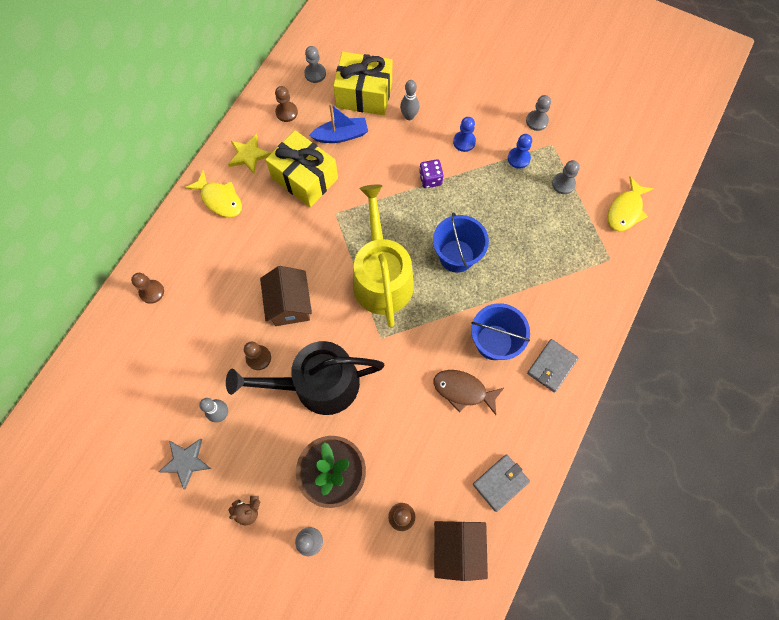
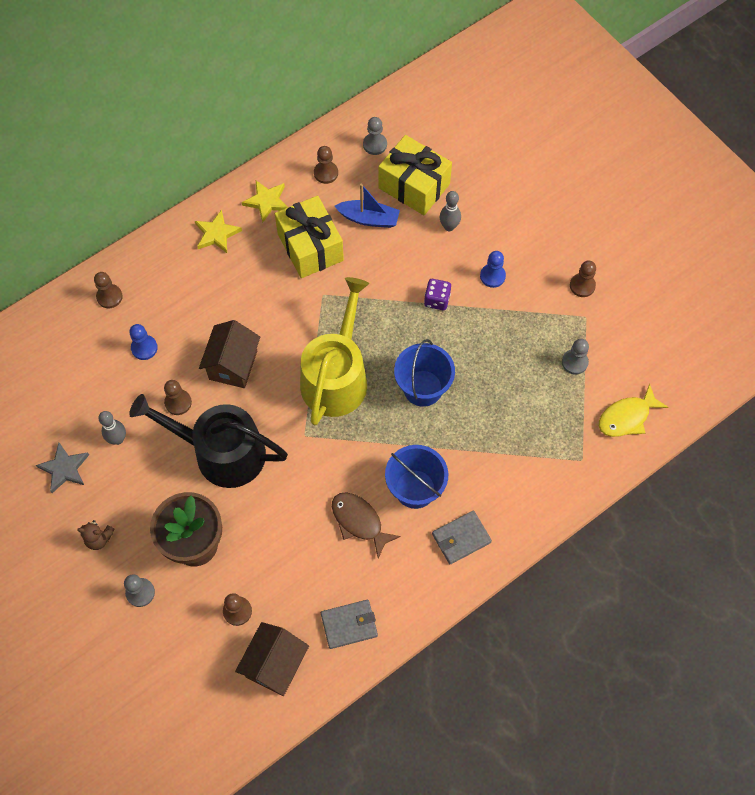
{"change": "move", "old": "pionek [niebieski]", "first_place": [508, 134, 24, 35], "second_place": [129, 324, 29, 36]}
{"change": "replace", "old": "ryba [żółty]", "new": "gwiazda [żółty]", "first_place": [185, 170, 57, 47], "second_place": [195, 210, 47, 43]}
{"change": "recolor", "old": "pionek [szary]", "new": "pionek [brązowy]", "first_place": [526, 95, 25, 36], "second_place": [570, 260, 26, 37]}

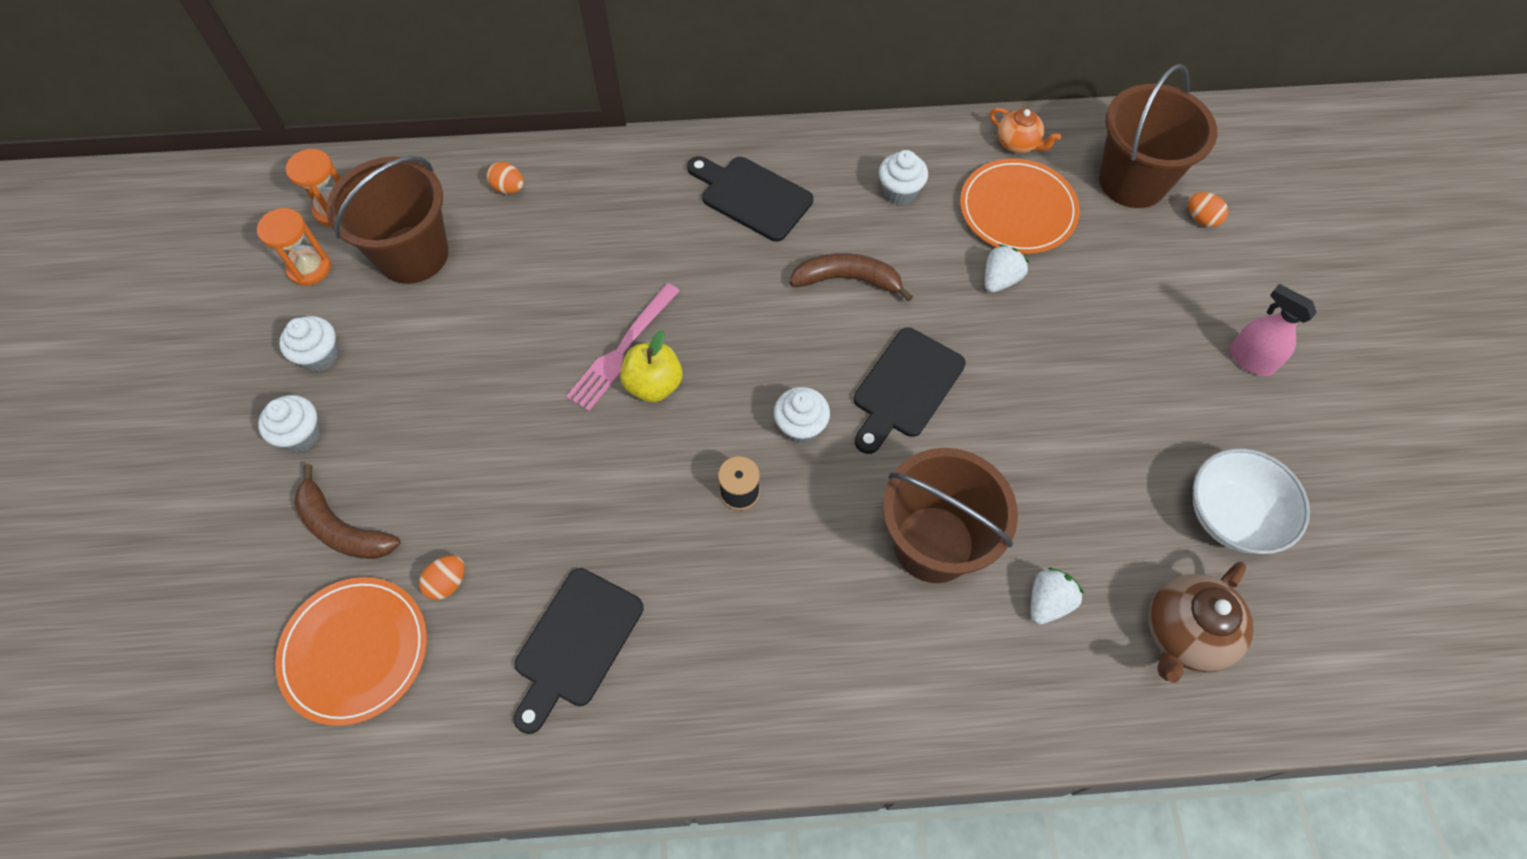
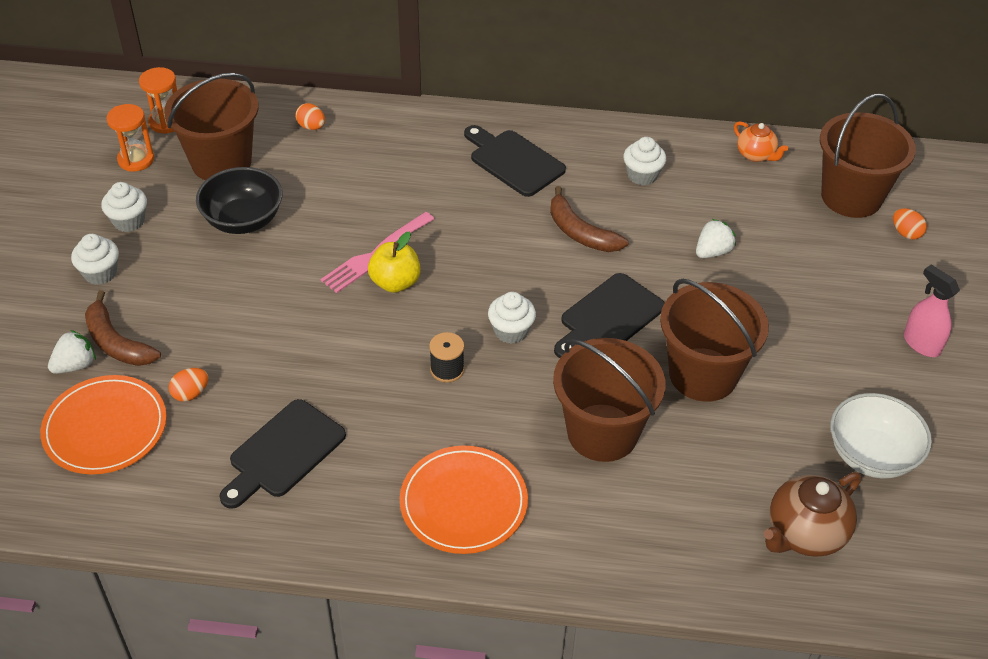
{"change": "insert", "new": "miska [czarny]", "second_place": [196, 167, 86, 67]}
{"change": "insert", "new": "wiadro [brązowy]", "second_place": [660, 279, 109, 123]}
{"change": "move", "old": "talerz [pomarańczowy]", "first_place": [960, 158, 120, 96], "second_place": [400, 446, 128, 108]}
{"change": "move", "old": "truskawka [biały]", "first_place": [1030, 568, 54, 56], "second_place": [48, 330, 48, 44]}
{"change": "rotate", "old": "banan [brązowy]", "first_place": [790, 253, 123, 49], "second_place": [550, 186, 78, 66], "degrees": -150}

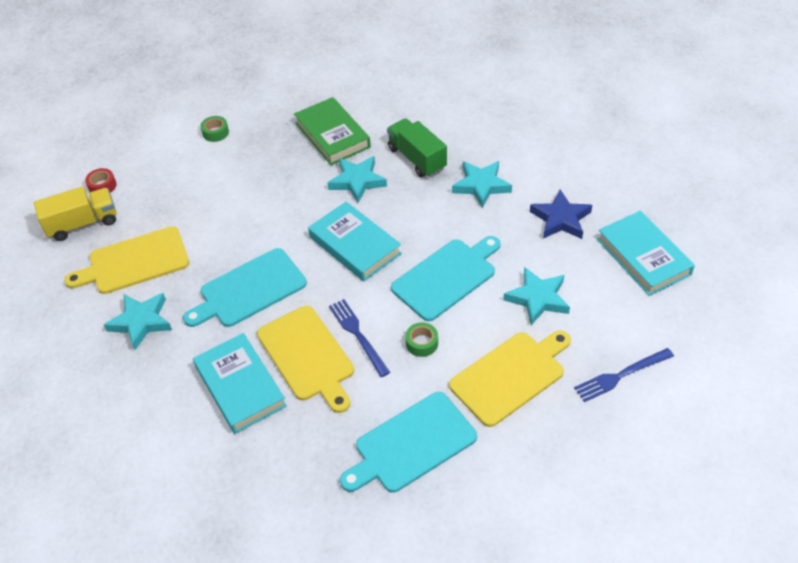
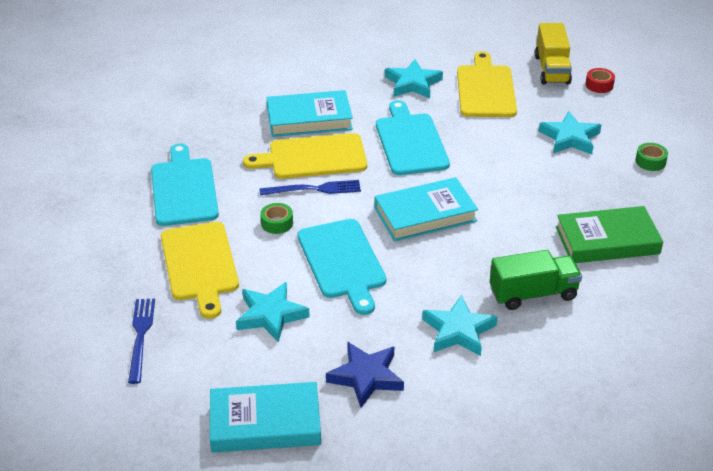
{"change": "move", "old": "gwiazda [turkusowy]", "first_place": [327, 156, 60, 47], "second_place": [539, 111, 62, 43]}

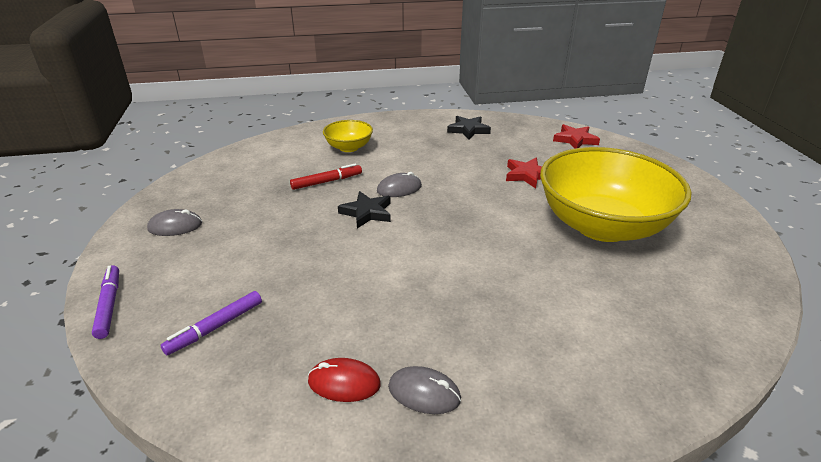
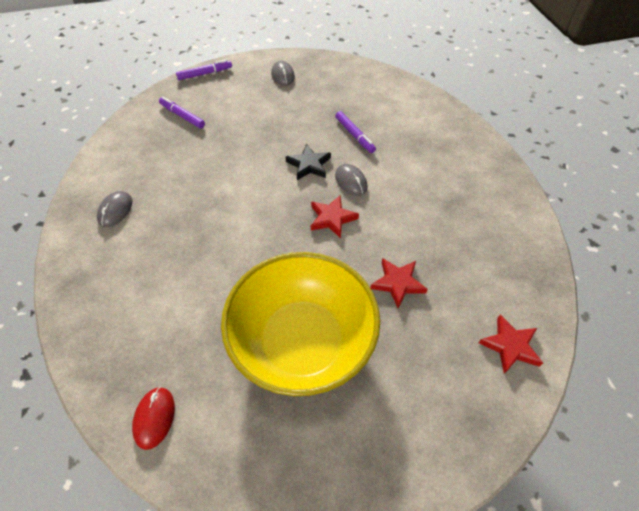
{"change": "delete", "old": "miska [żółty]", "first_place": [323, 120, 50, 32]}
{"change": "delete", "old": "gwiazda [czarny]", "first_place": [447, 116, 44, 24]}
{"change": "insert", "new": "gwiazda [czerwony]", "second_place": [311, 196, 48, 43]}
{"change": "move", "old": "myszka [czerwony]", "first_place": [308, 358, 73, 44], "second_place": [132, 387, 43, 63]}
{"change": "recolor", "old": "flamaster [czerwony]", "new": "flamaster [fioletowy]", "first_place": [290, 164, 72, 26], "second_place": [335, 111, 41, 42]}

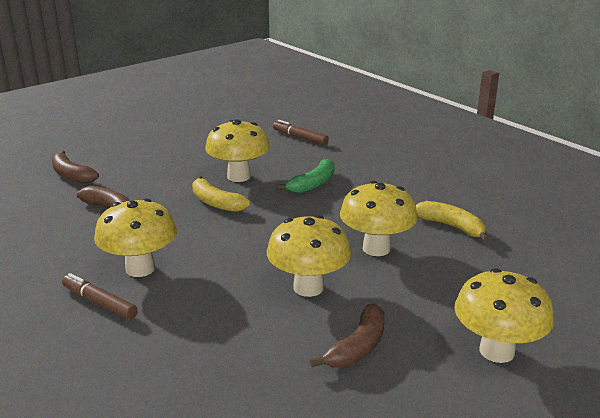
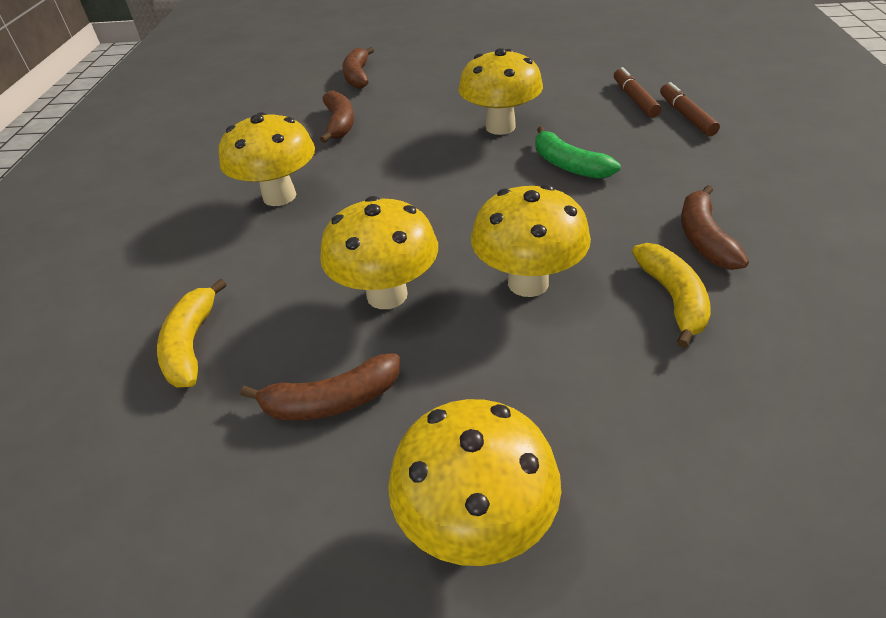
{"change": "insert", "new": "banan [brązowy]", "second_place": [681, 185, 68, 85]}
{"change": "move", "old": "flamaster [brązowy]", "first_place": [62, 273, 76, 47], "second_place": [660, 82, 60, 54]}
{"change": "move", "old": "banan [żółty]", "first_place": [192, 175, 58, 37], "second_place": [157, 279, 70, 109]}
{"change": "rotate", "old": "banan [zielony]", "first_place": [277, 159, 58, 34], "second_place": [535, 126, 86, 53], "degrees": 60}

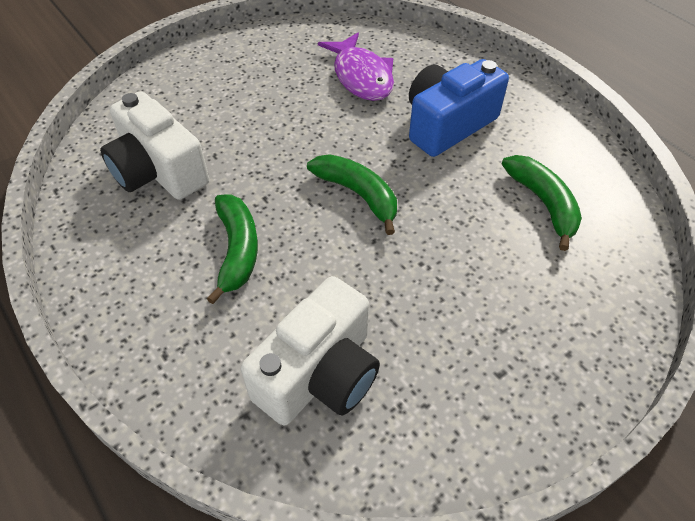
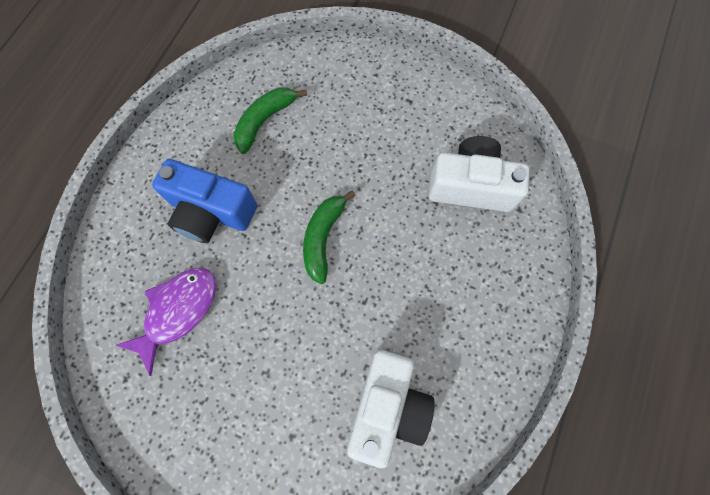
{"change": "delete", "old": "banan [zielony]", "first_place": [206, 195, 52, 109]}

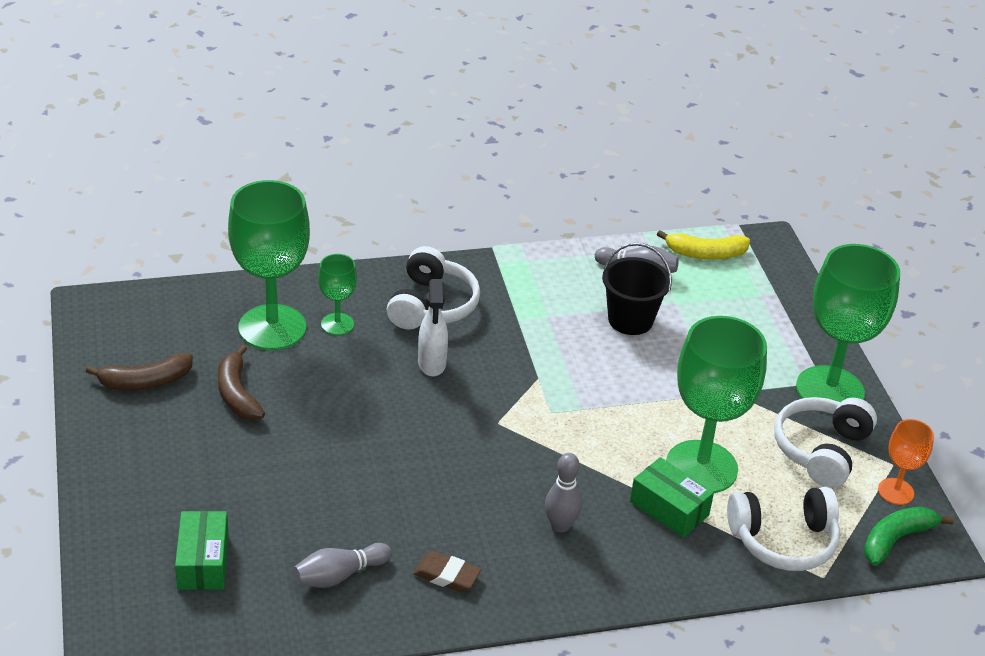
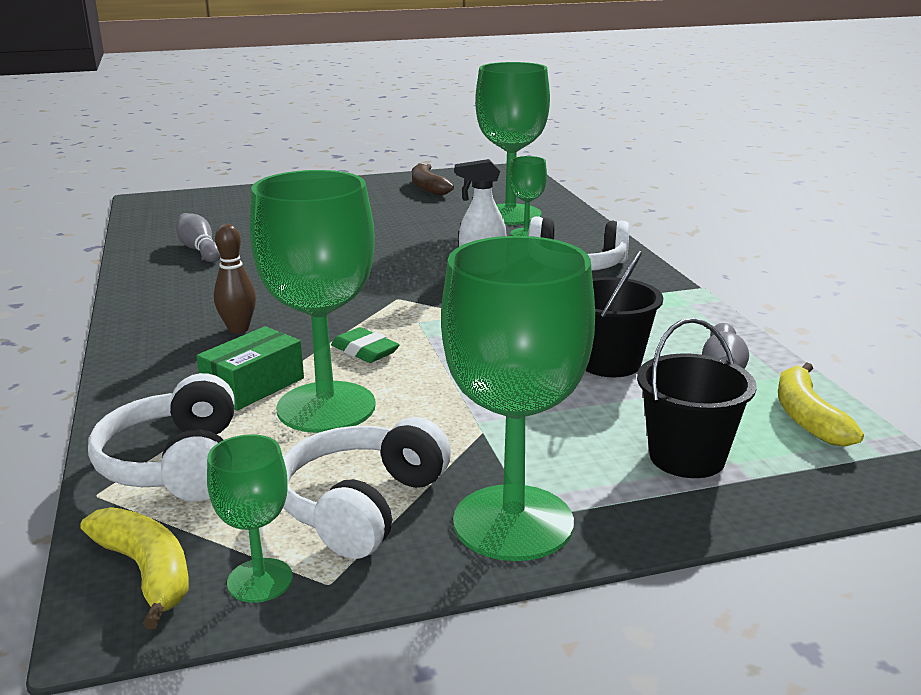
{"change": "delete", "old": "pudełko [zielony]", "first_place": [175, 511, 54, 79]}
{"change": "delete", "old": "banan [brązowy]", "first_place": [218, 345, 47, 75]}
{"change": "delete", "old": "gumka do mazania [brązowy]", "first_place": [413, 551, 68, 41]}
{"change": "insert", "new": "gumka do mazania [zielony]", "second_place": [331, 327, 69, 36]}
{"change": "insert", "new": "wiadro [czarny]", "second_place": [637, 318, 120, 160]}
{"change": "recolor", "old": "kręgiel [szary]", "new": "kręgiel [brązowy]", "first_place": [545, 453, 37, 80], "second_place": [214, 224, 42, 109]}
{"change": "recolor", "old": "banan [zielony]", "new": "banan [żółty]", "first_place": [864, 506, 90, 60], "second_place": [80, 507, 109, 122]}
{"change": "recolor", "old": "kielich [pomarańczowy]", "new": "kielich [zielony]", "first_place": [878, 419, 56, 86], "second_place": [207, 434, 86, 169]}
{"change": "rotate", "old": "słuchawki [biały]", "first_place": [774, 397, 103, 91], "second_place": [283, 417, 168, 142], "degrees": -90}

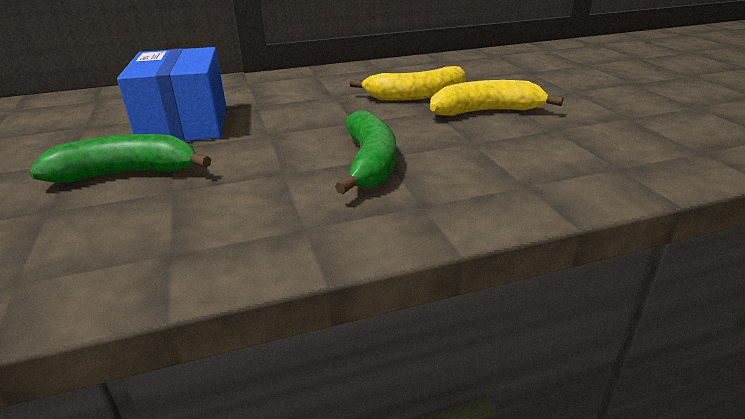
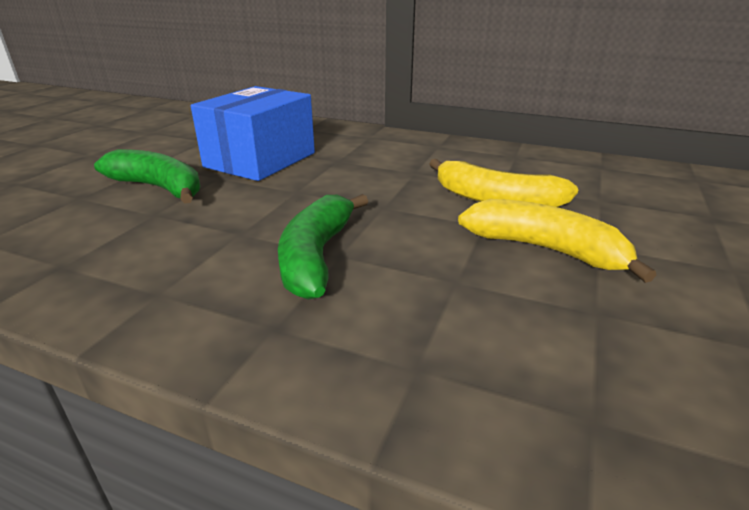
{"change": "rotate", "old": "banan [zielony]", "first_place": [335, 110, 61, 84], "second_place": [278, 194, 90, 106], "degrees": 150}

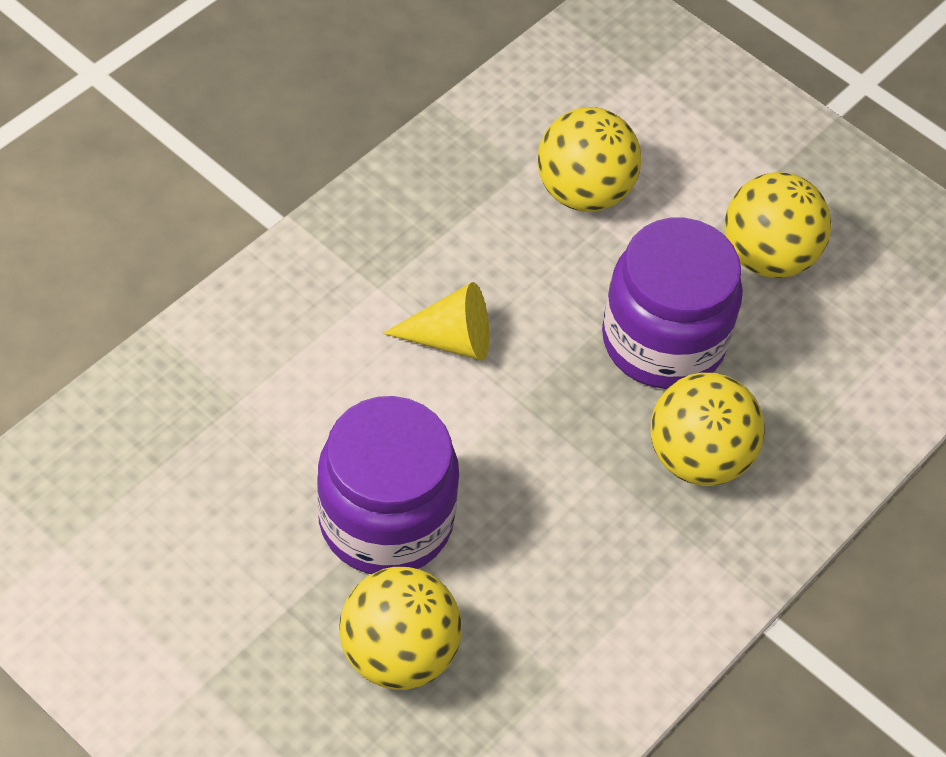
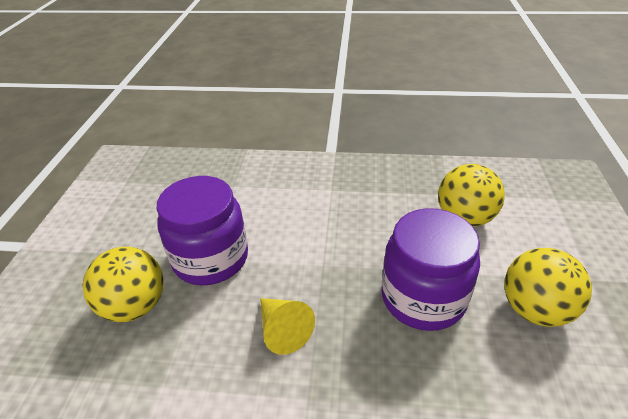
{"change": "delete", "old": "piłka [żółty]", "first_place": [651, 372, 114, 114]}
{"change": "move", "old": "stożek [żółty]", "first_place": [383, 282, 106, 79], "second_place": [260, 298, 55, 57]}

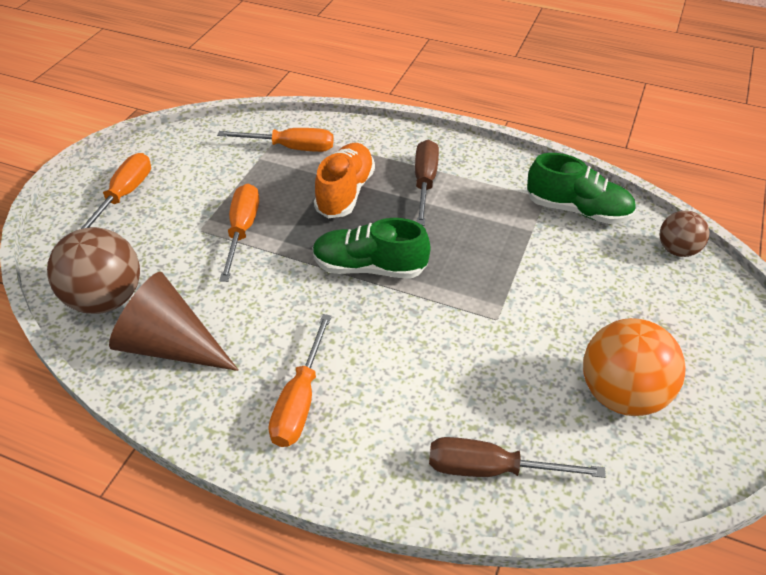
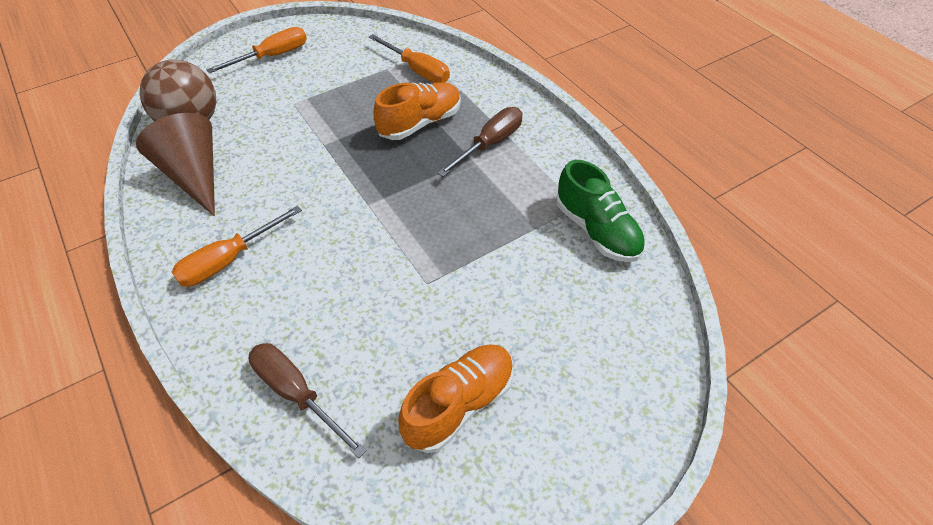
{"change": "delete", "old": "śrubokręt [pomarańczowy]", "first_place": [219, 184, 40, 98]}
{"change": "delete", "old": "but [zielony]", "first_place": [312, 218, 119, 61]}
{"change": "delete", "old": "piłka [brązowy]", "first_place": [659, 211, 51, 46]}
{"change": "replace", "old": "piłka [pomarańczowy]", "new": "but [pomarańczowy]", "first_place": [583, 318, 103, 98], "second_place": [398, 344, 116, 109]}

